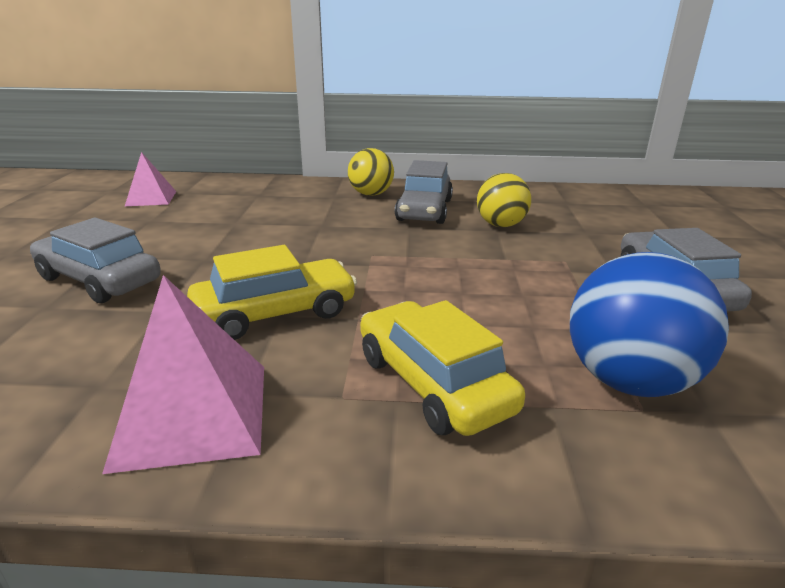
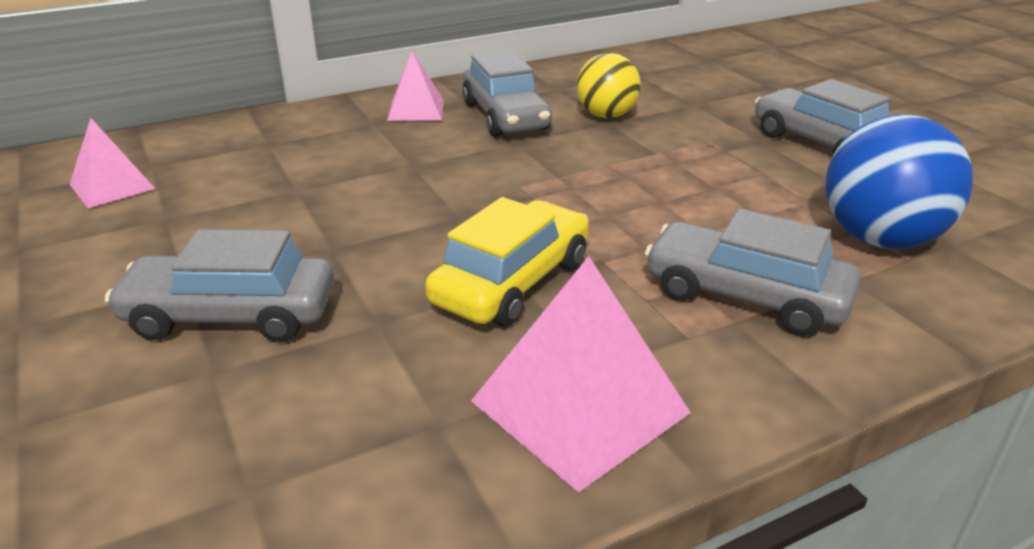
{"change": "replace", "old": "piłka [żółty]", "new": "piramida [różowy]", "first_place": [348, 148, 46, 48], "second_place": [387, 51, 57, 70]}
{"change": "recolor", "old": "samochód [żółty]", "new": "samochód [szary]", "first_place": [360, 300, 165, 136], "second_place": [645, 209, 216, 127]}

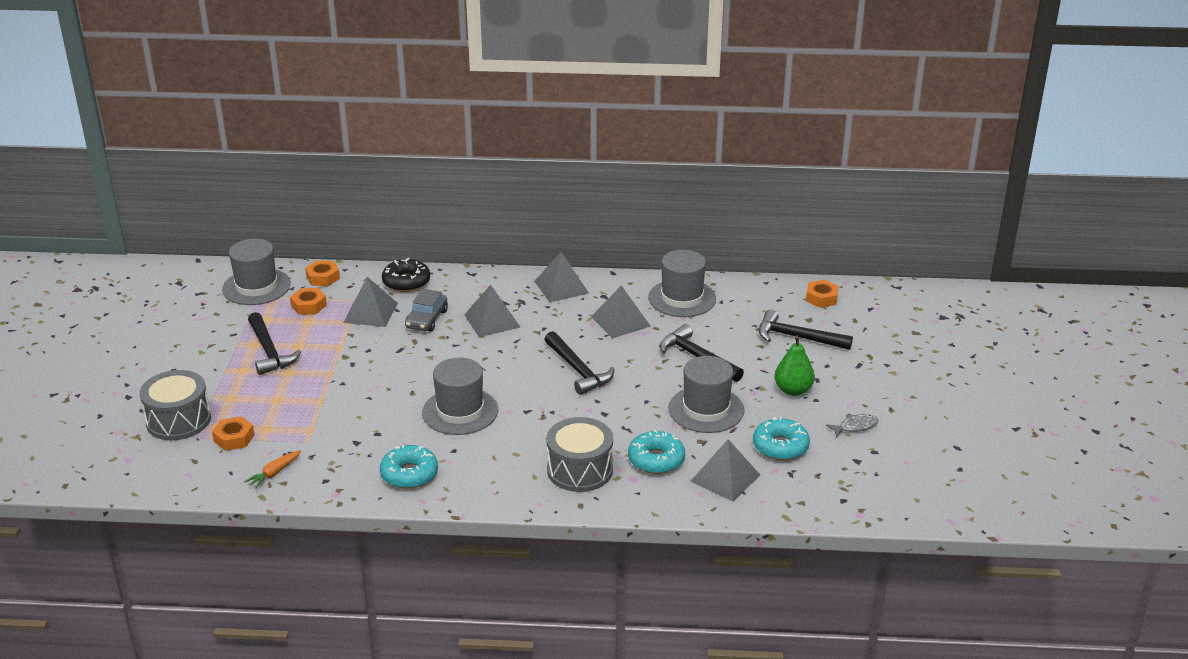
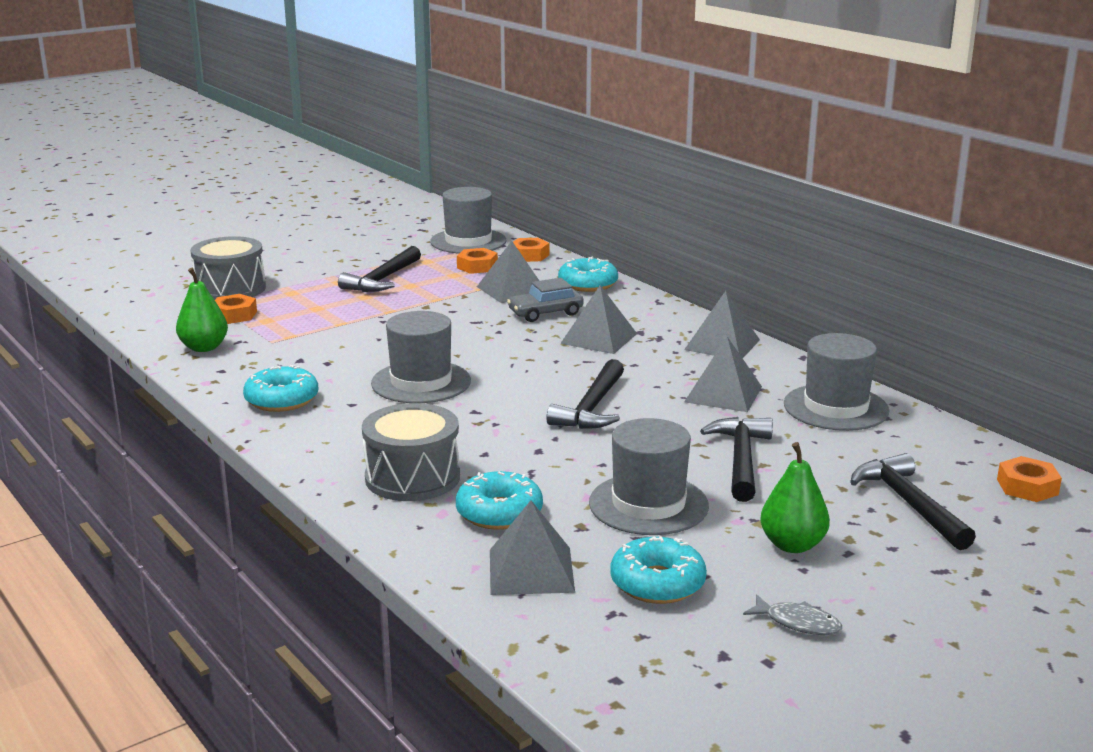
{"change": "replace", "old": "marchewka [pomarańczowy]", "new": "gruszka [zielony]", "first_place": [244, 450, 57, 39], "second_place": [176, 268, 52, 84]}
{"change": "recolor", "old": "donut [czarny]", "new": "donut [turkusowy]", "first_place": [382, 258, 48, 34], "second_place": [558, 257, 60, 35]}

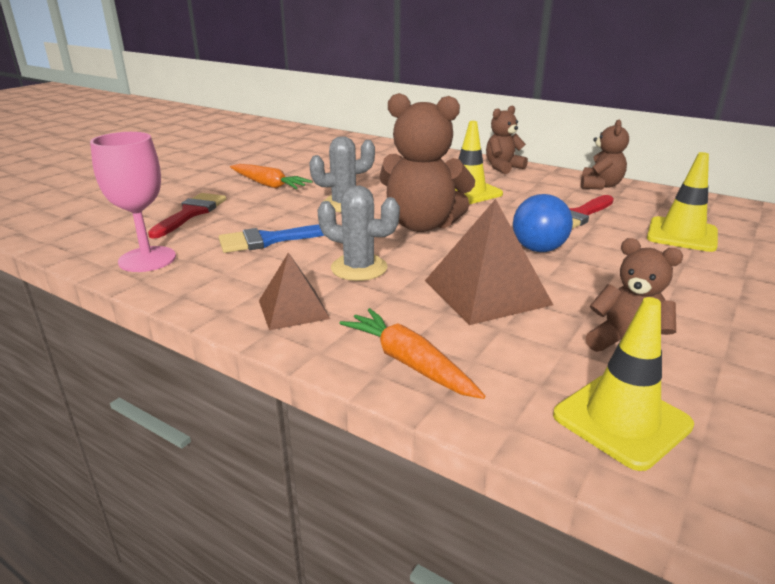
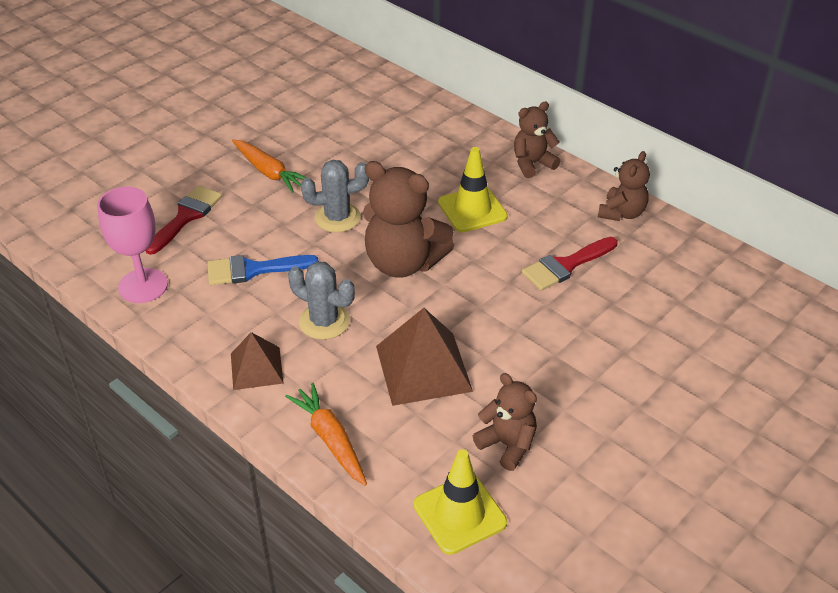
{"change": "delete", "old": "piłka [niebieski]", "first_place": [513, 194, 60, 58]}
{"change": "delete", "old": "pachołek [żółty]", "first_place": [647, 152, 71, 100]}

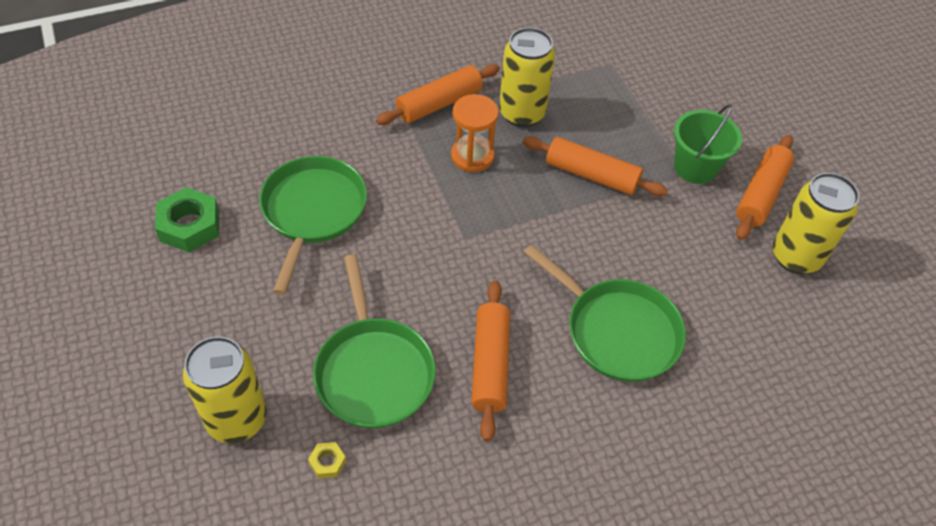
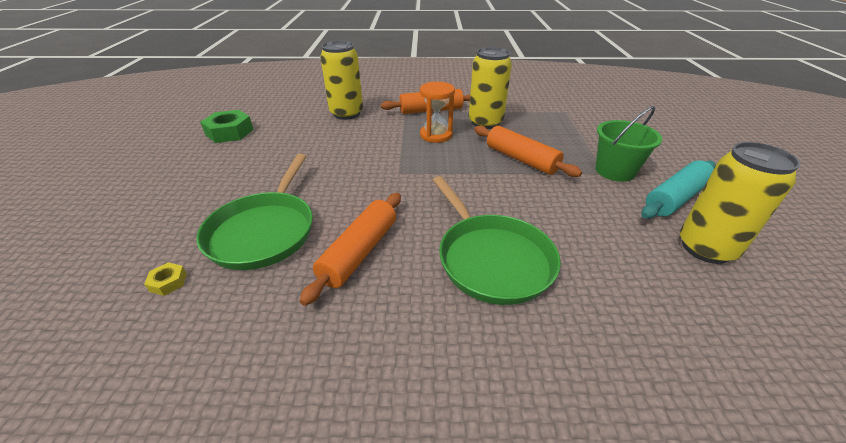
{"change": "delete", "old": "patelnia [zielony]", "first_place": [259, 156, 108, 139]}
{"change": "move", "old": "puszka [żółty]", "first_place": [183, 336, 84, 107], "second_place": [320, 41, 43, 79]}
{"change": "recolor", "old": "wałek do ciasta [pomarańczowy]", "new": "wałek do ciasta [turkusowy]", "first_place": [736, 135, 58, 105], "second_place": [641, 160, 75, 59]}

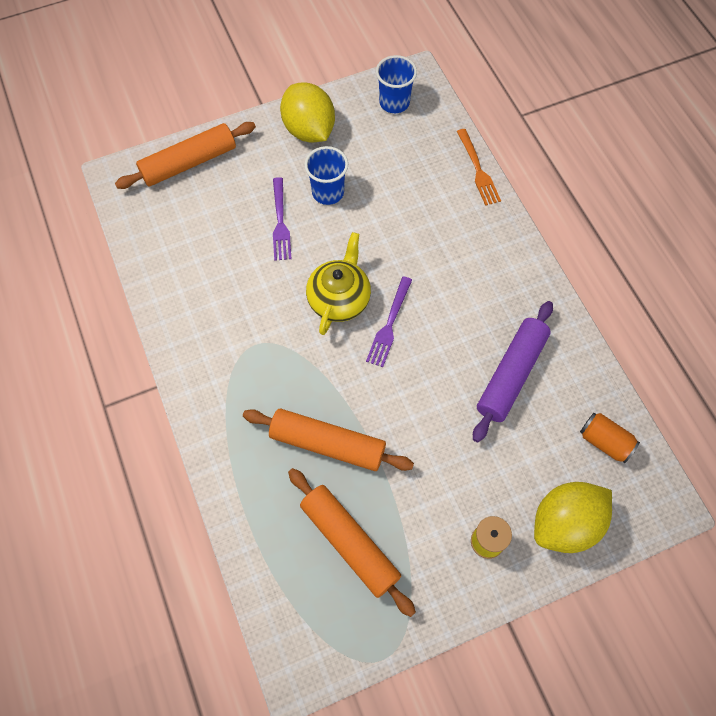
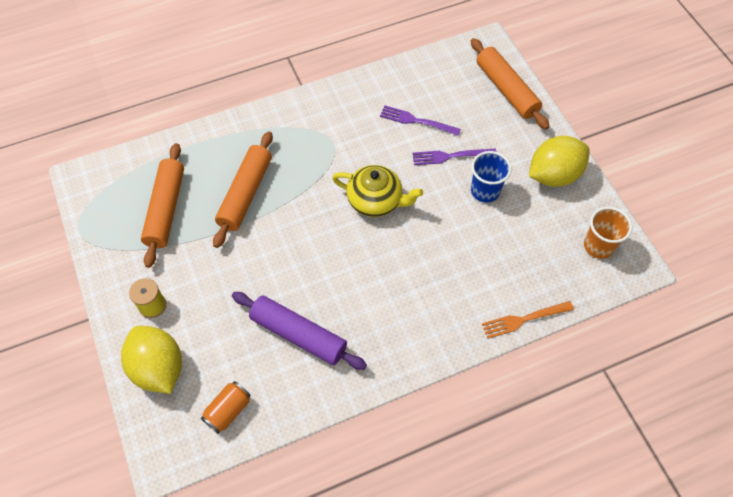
{"change": "move", "old": "widelec [fioletowy]", "first_place": [366, 276, 46, 91], "second_place": [380, 105, 81, 31]}
{"change": "recolor", "old": "szklanka [niebieski]", "new": "szklanka [pomarańczowy]", "first_place": [376, 55, 41, 58], "second_place": [584, 207, 48, 52]}
{"change": "rotate", "old": "wałek do ciasta [pomarańczowy]", "first_place": [288, 468, 128, 149], "second_place": [141, 143, 43, 125], "degrees": -45}

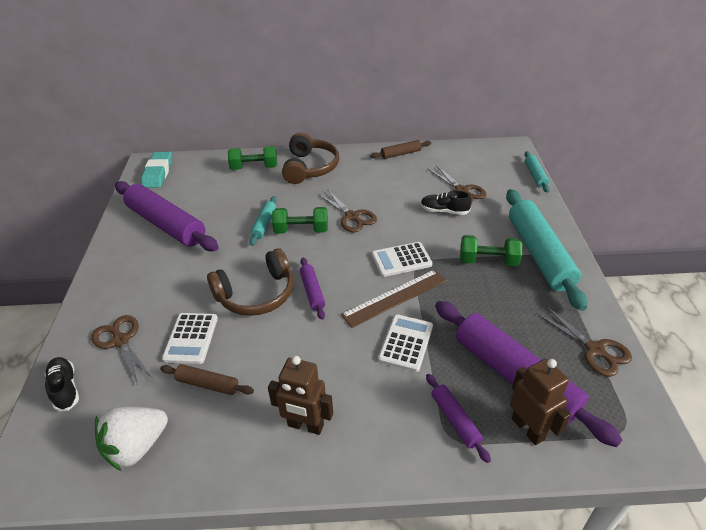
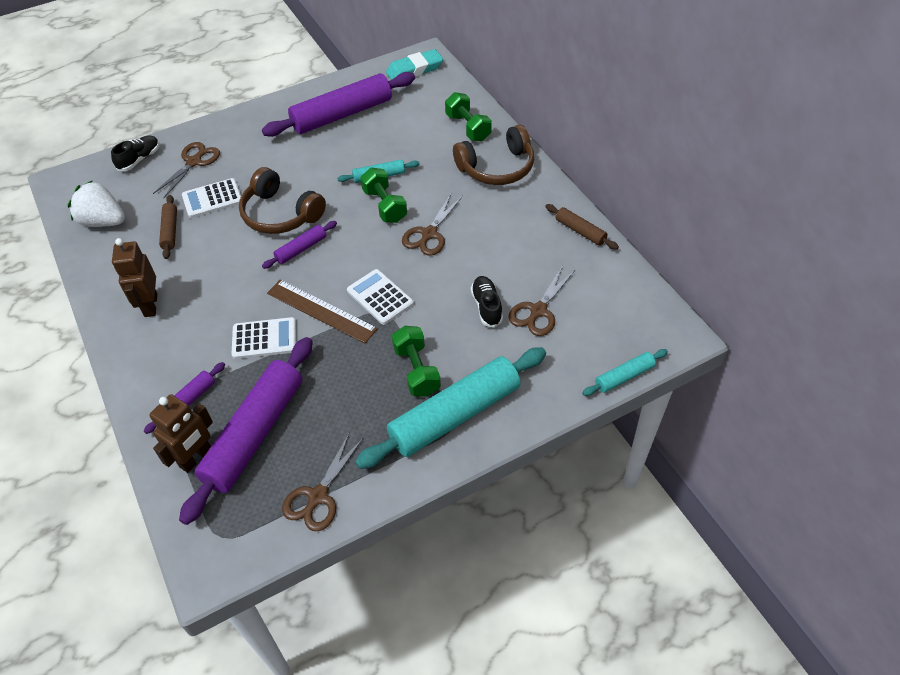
{"change": "rotate", "old": "wałek do ciasta [fioletowy]", "first_place": [115, 181, 104, 70], "second_place": [262, 72, 153, 65], "degrees": 45}

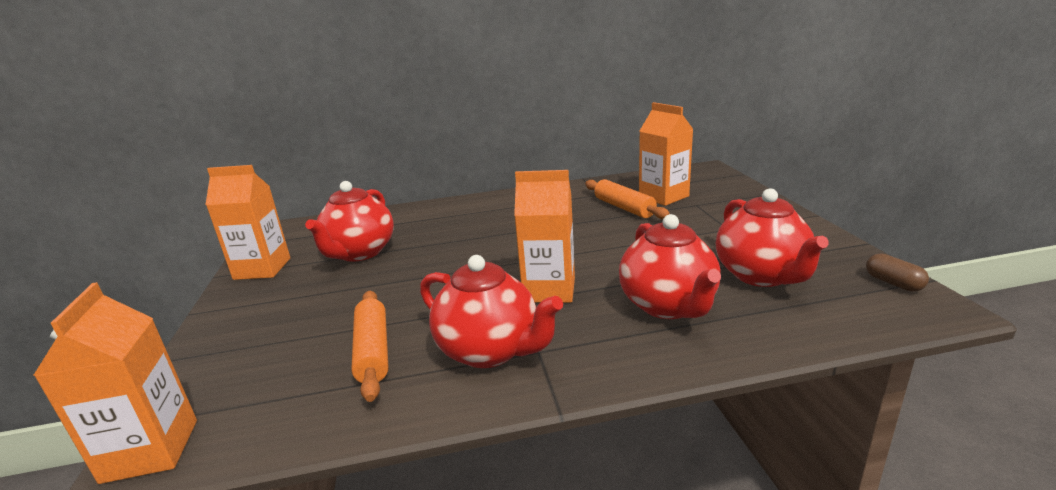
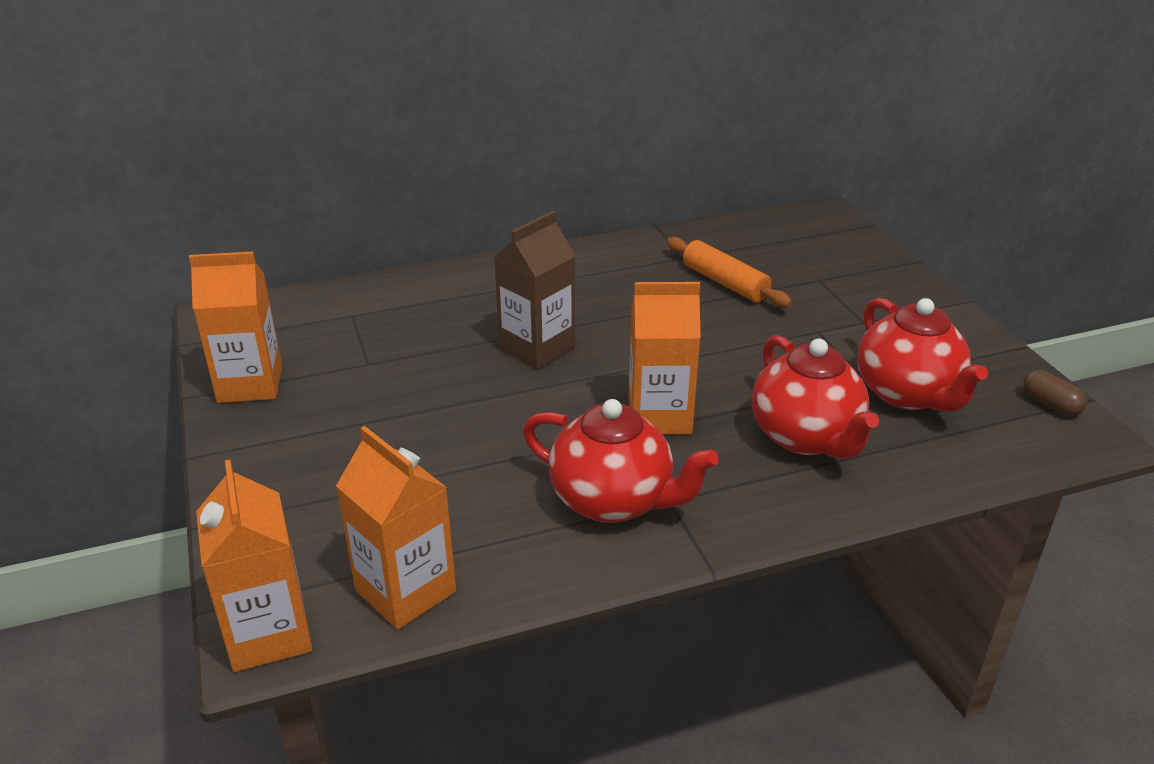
{"change": "delete", "old": "imbryk [czerwony]", "first_place": [305, 181, 89, 81]}
{"change": "delete", "old": "wałek do ciasta [pomarańczowy]", "first_place": [351, 291, 38, 111]}
{"change": "insert", "new": "karton mleka [brązowy]", "second_place": [494, 211, 82, 158]}
{"change": "move", "old": "karton mleka [pomarańczowy]", "first_place": [639, 102, 54, 104], "second_place": [336, 426, 120, 204]}

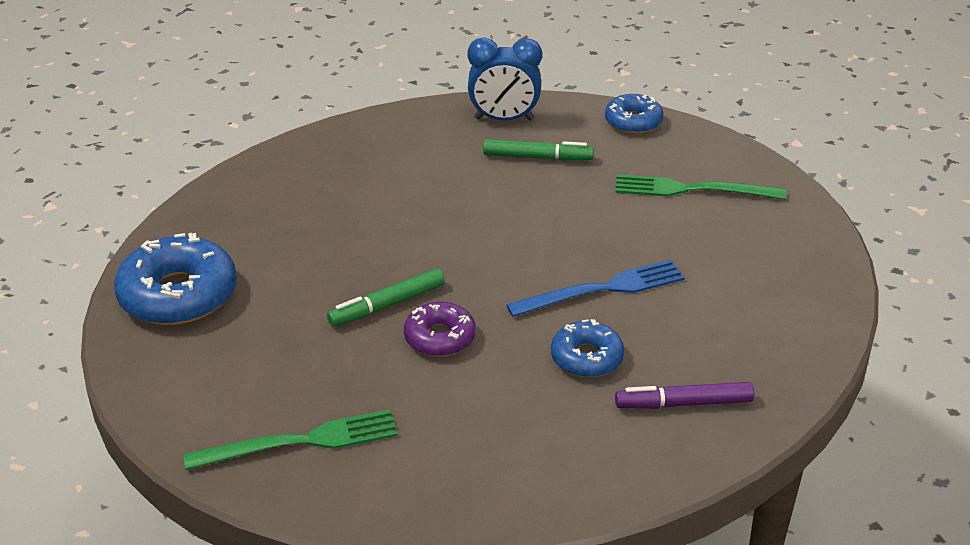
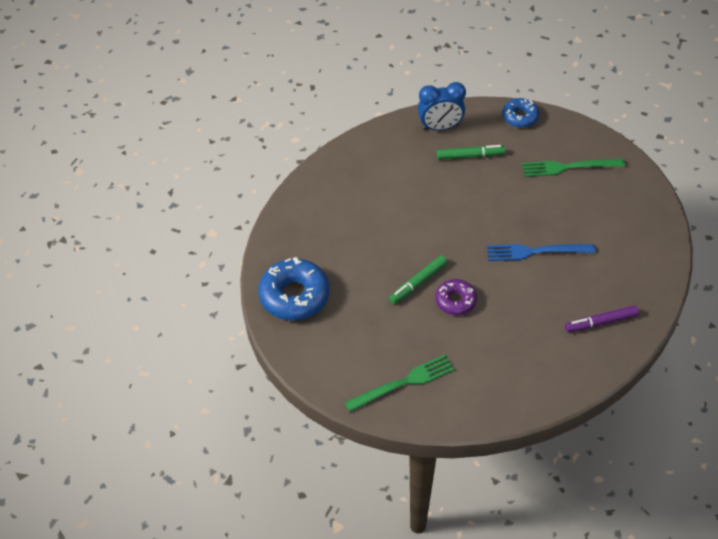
{"change": "delete", "old": "donut [niebieski]", "first_place": [551, 319, 73, 58]}
{"change": "rotate", "old": "widelec [niebieski]", "first_place": [506, 260, 179, 57], "second_place": [487, 244, 109, 17], "degrees": -150}

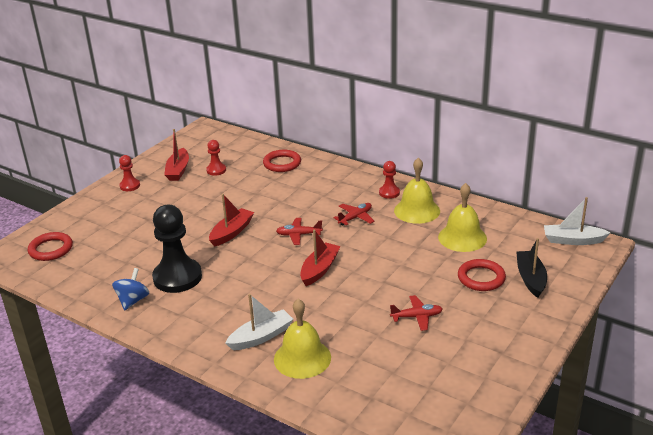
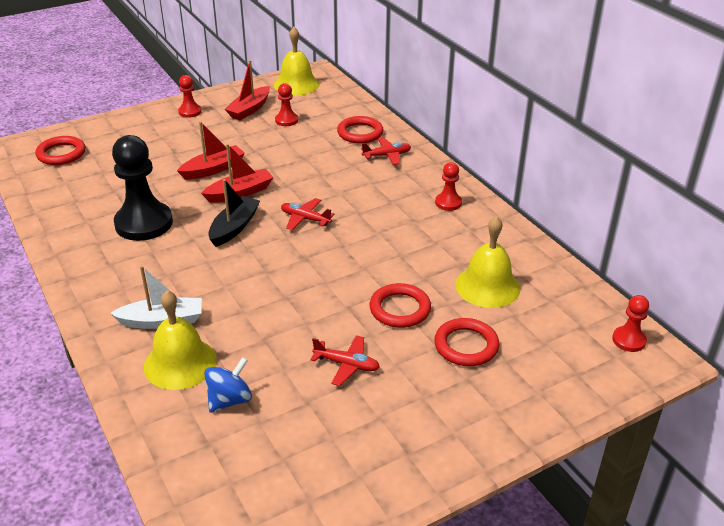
{"change": "insert", "new": "pierścień [czerwony]", "second_place": [370, 283, 61, 45]}
{"change": "move", "old": "bączek [niebieski]", "first_place": [112, 268, 37, 42], "second_place": [204, 357, 48, 55]}
{"change": "move", "old": "łódka [czerwony]", "first_place": [300, 229, 41, 57], "second_place": [177, 121, 68, 59]}
{"change": "move", "old": "samolot [czerwony]", "first_place": [334, 203, 40, 23], "second_place": [361, 138, 50, 27]}
{"change": "move", "old": "dzwonek [żółty]", "first_place": [394, 158, 46, 66], "second_place": [274, 27, 46, 69]}
{"change": "move", "old": "łódka [czarny]", "first_place": [516, 238, 31, 60], "second_place": [208, 179, 52, 68]}
{"change": "replace", "old": "łódka [biały]", "new": "pionek [czerwony]", "first_place": [544, 197, 67, 48], "second_place": [612, 295, 37, 57]}

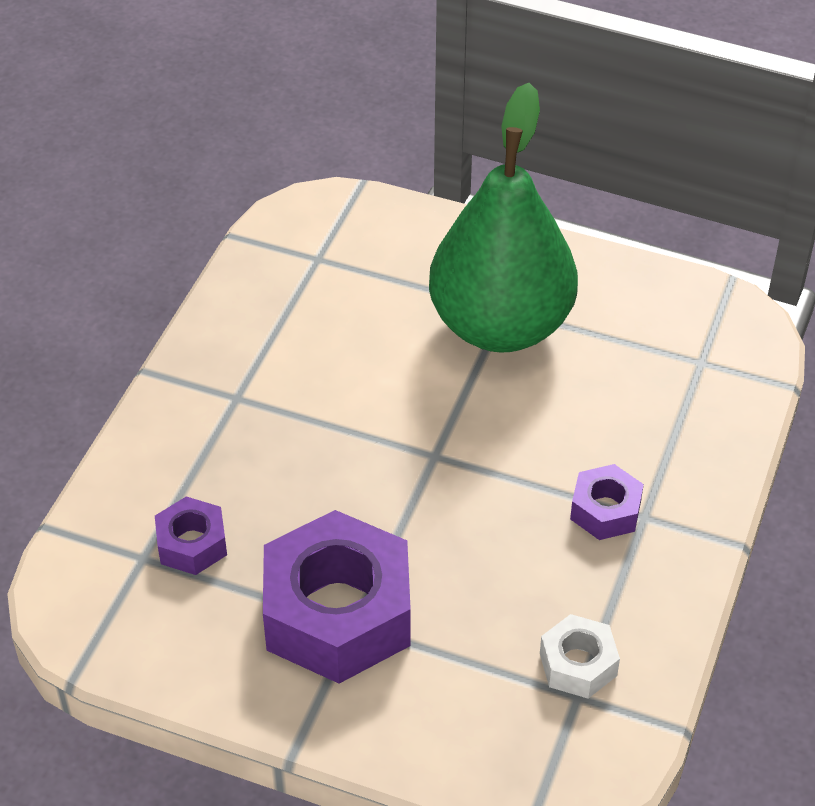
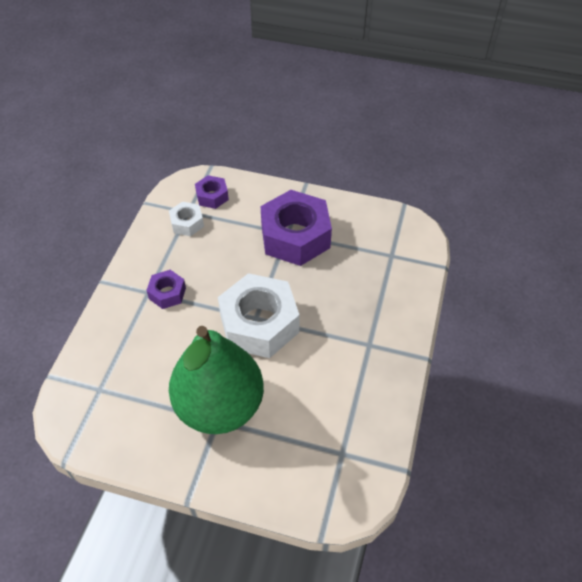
{"change": "insert", "new": "nakrętka [biały]", "second_place": [218, 273, 82, 85]}
{"change": "move", "old": "nakrętka [fioletowy]", "first_place": [155, 497, 72, 78], "second_place": [195, 175, 34, 34]}

